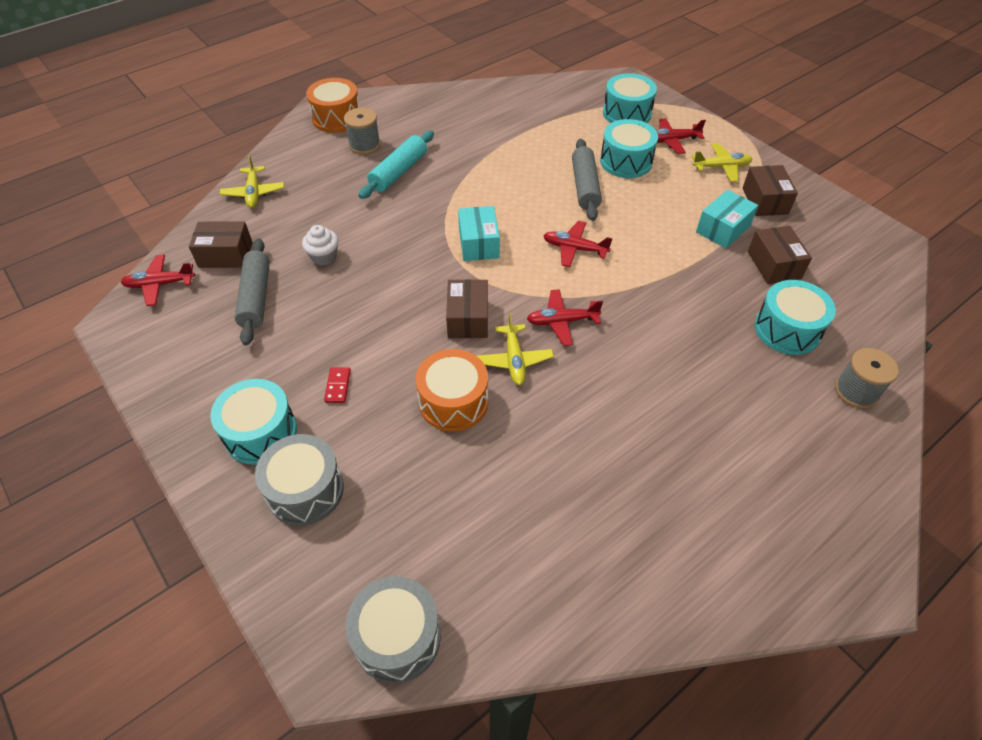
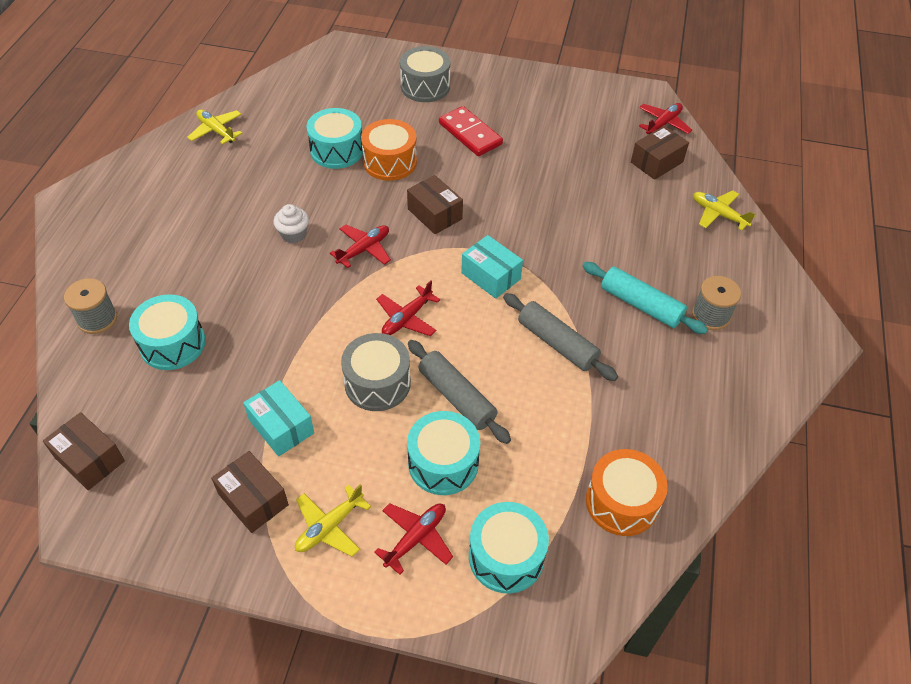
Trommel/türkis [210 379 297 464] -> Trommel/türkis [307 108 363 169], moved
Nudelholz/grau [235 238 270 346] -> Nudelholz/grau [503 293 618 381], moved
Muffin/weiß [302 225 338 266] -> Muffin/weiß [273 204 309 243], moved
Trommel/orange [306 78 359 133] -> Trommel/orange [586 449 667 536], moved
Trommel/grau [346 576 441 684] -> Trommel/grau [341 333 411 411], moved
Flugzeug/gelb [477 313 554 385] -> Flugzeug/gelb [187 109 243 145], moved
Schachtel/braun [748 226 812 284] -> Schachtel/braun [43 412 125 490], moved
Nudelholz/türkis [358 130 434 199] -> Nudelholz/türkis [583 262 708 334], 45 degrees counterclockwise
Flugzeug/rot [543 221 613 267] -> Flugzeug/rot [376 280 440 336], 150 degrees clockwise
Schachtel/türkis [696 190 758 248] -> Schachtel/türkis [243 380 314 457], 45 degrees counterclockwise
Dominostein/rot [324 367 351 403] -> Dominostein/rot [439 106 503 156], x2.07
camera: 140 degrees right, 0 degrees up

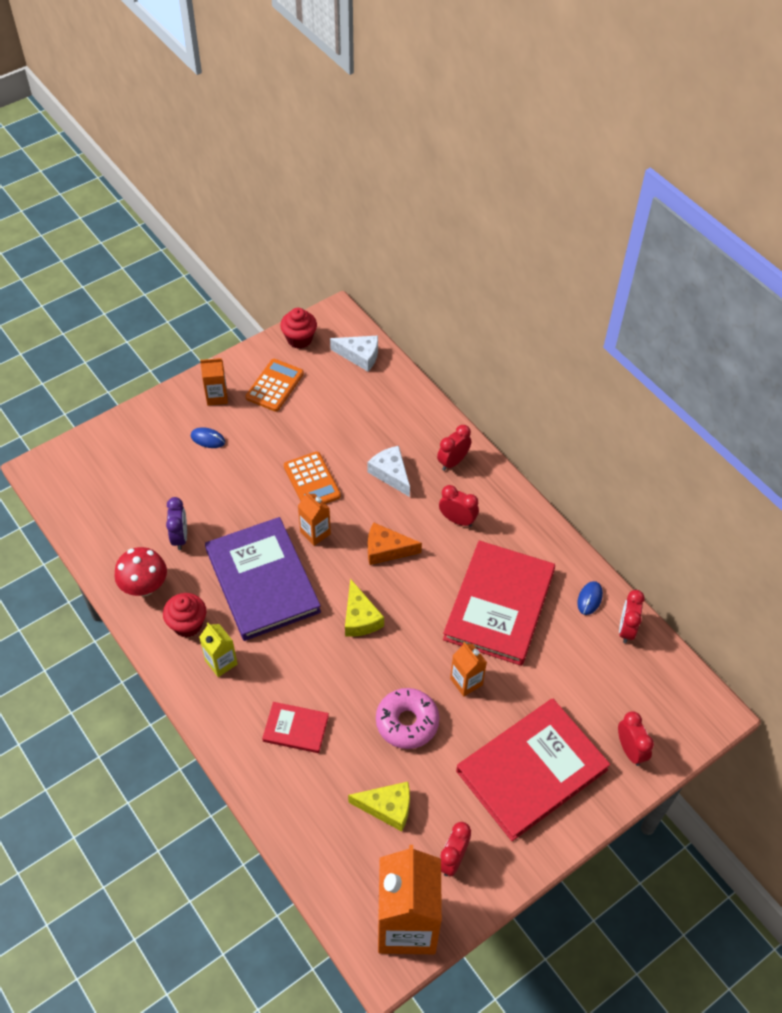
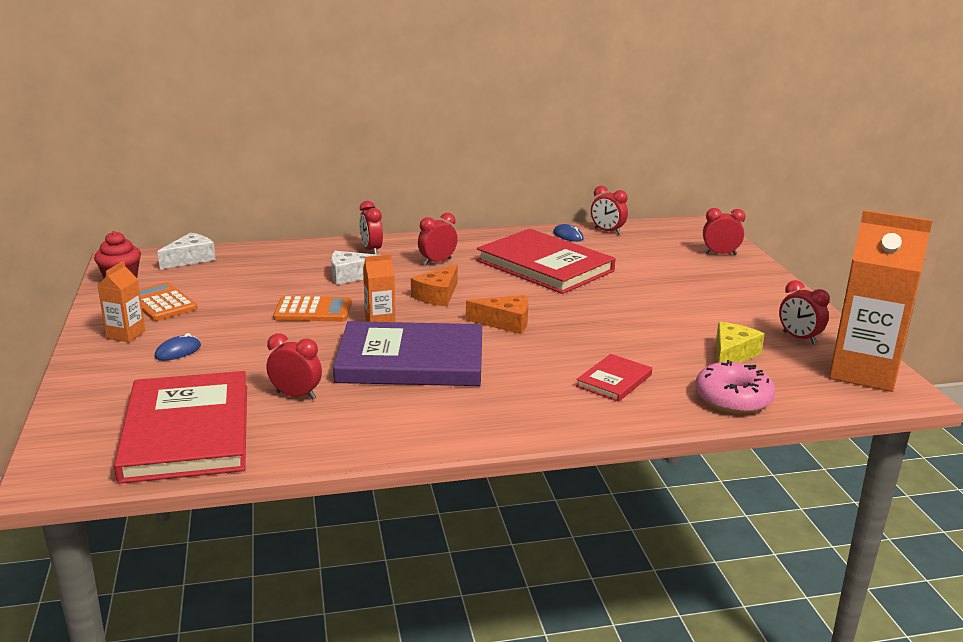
Pilz/rot [114 547 167 596] -> none
Muffin/rot [163 593 206 637] -> none
Getränkekarton/gelb [199 623 237 677] -> none
Getränkekarton/orange [450 642 487 697] -> none
Donut/rosa [376 688 440 749] -> Donut/rosa [695 360 775 414], moved
Buch/rot [456 699 610 841] -> Buch/rot [114 371 247 484], moved
Wecker/lila [166 497 187 550] -> Wecker/rot [267 333 322 400]
Käse/gelb [345 579 384 637] -> Käse/orange [466 295 528 334]
camera: 65 degrees left, 30 degrees down

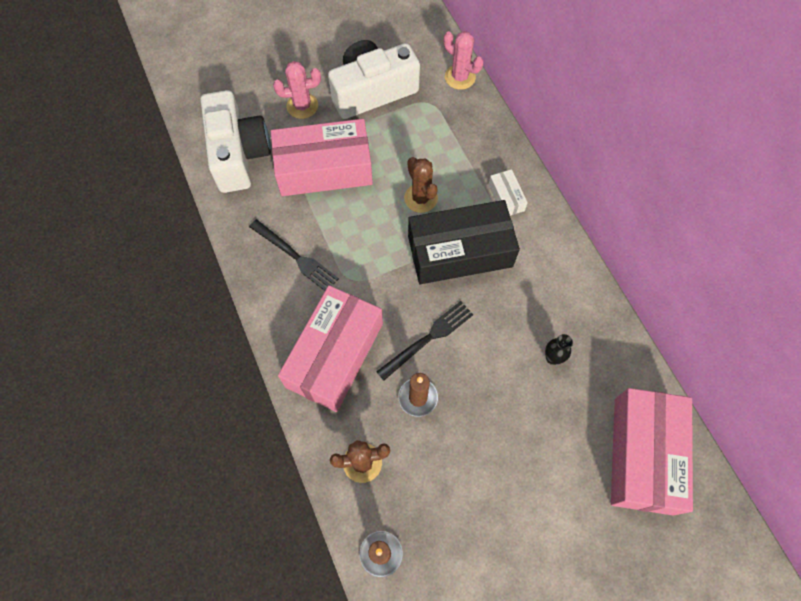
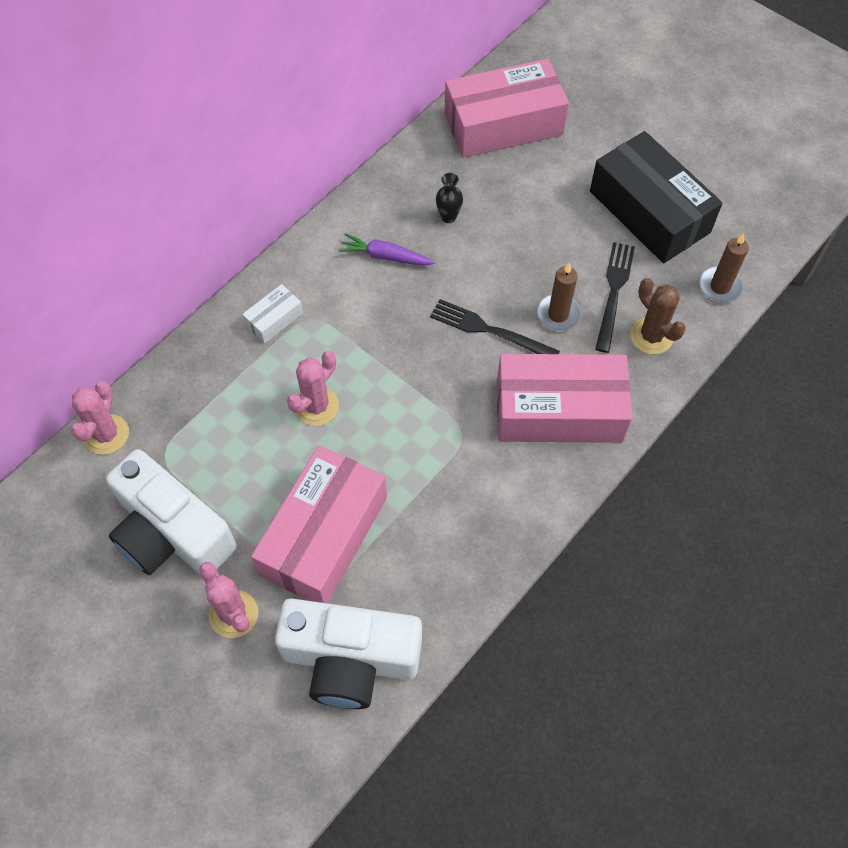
none -> Karotte/lila [339 233 435 266]
Gabel/schwarz [249 219 339 291] -> Gabel/schwarz [595 242 635 353], moved
Schachtel/schwarz [408 200 520 284] -> Schachtel/schwarz [590 131 723 263], moved
Kaktus/braun [404 157 438 213] -> Kaktus/rosa [287 351 339 426]
Kamera/weiß [200 90 271 193] -> Kamera/weiß [275 598 422 709], 135 degrees counterclockwise
Schachtel/rosa [271 119 373 196] -> Schachtel/rosa [251 445 387 603], 60 degrees clockwise
camera: 115 degrees left, 5 degrees down

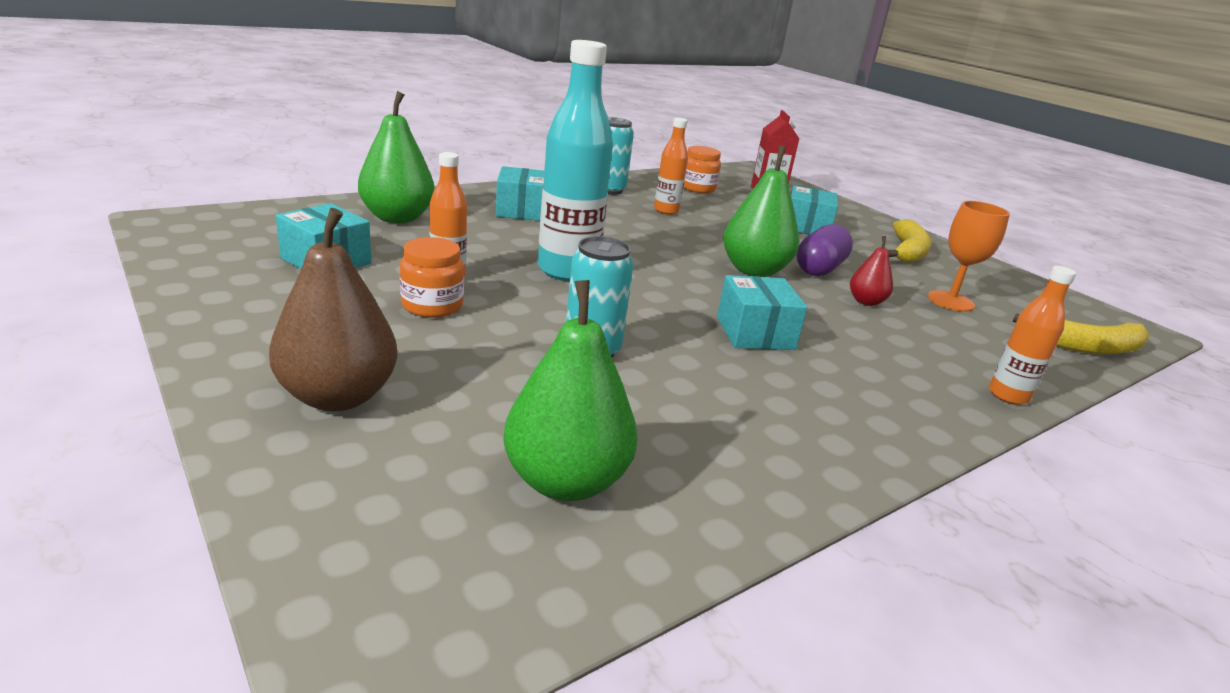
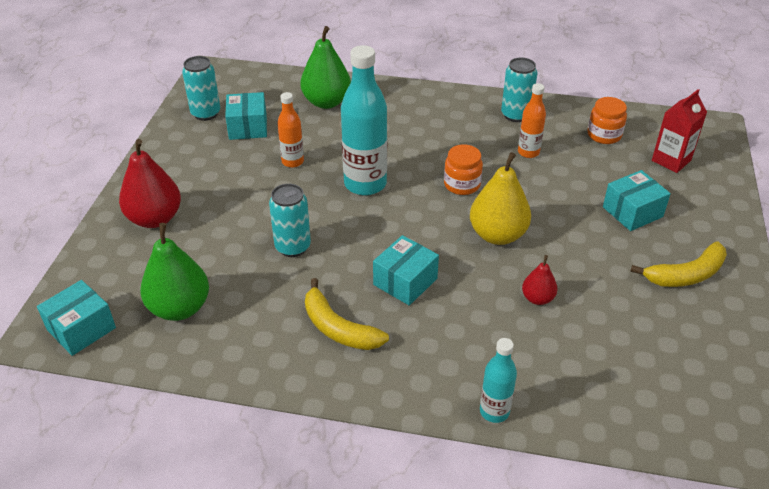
Kapsel/lila [796 224 853 276] -> none
Kelch/orange [928 201 1010 312] -> none
none -> Dose/türkis [182 56 220 121]
Einmachglas/orange [400 237 464 318] -> Einmachglas/orange [444 144 483 195], moved
Schachtel/türkis [496 166 544 221] -> Schachtel/türkis [37 280 116 356], moved
Banane/gelb [1013 314 1149 354] -> Banane/gelb [305 278 389 350], moved
Birne/braun [269 208 398 411] -> Birne/rot [119 139 181 228]
Birne/grün [723 146 799 277] -> Birne/gelb [470 152 531 245]
Flasche/orange [989 266 1076 405] -> Flasche/türkis [480 338 517 423]
camera: 50 degrees right, 15 degrees up

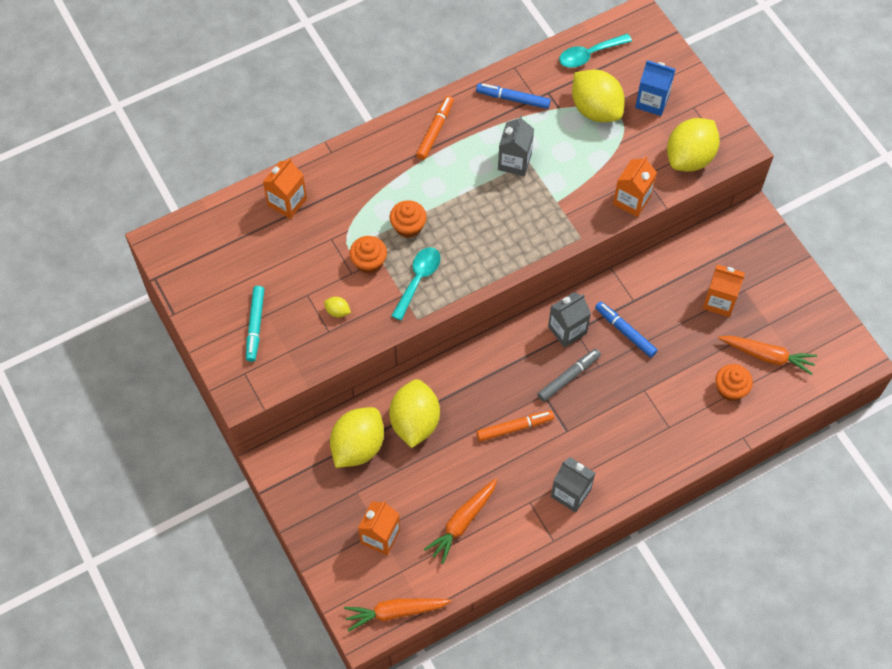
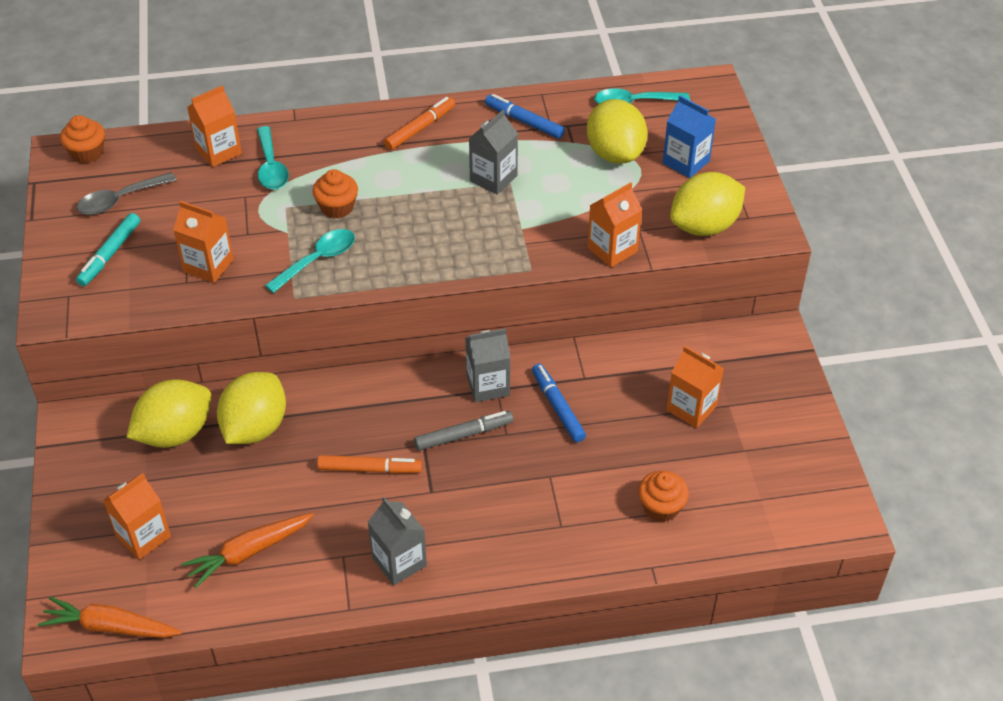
Karotte/orange [718 336 817 375] -> none
none -> Löffel/grau [76 172 176 215]
none -> Löffel/türkis [257 126 289 190]
Muffin/orange [349 236 387 274] -> Muffin/orange [60 115 105 163], moved
Zitrone/gelb [324 297 351 318] -> Getränkekarton/orange [173 201 234 283]
camera: 20 degrees right, 15 degrees down

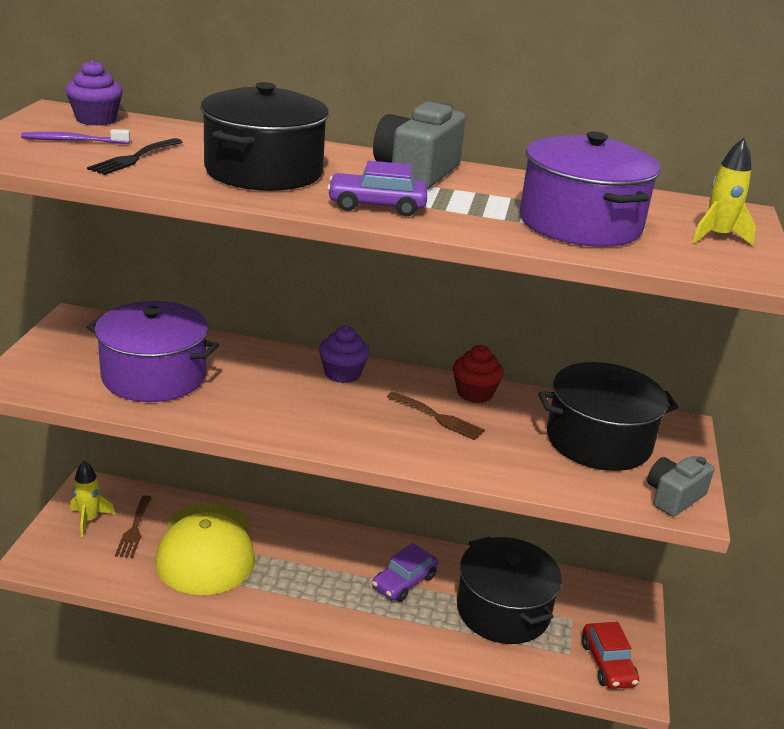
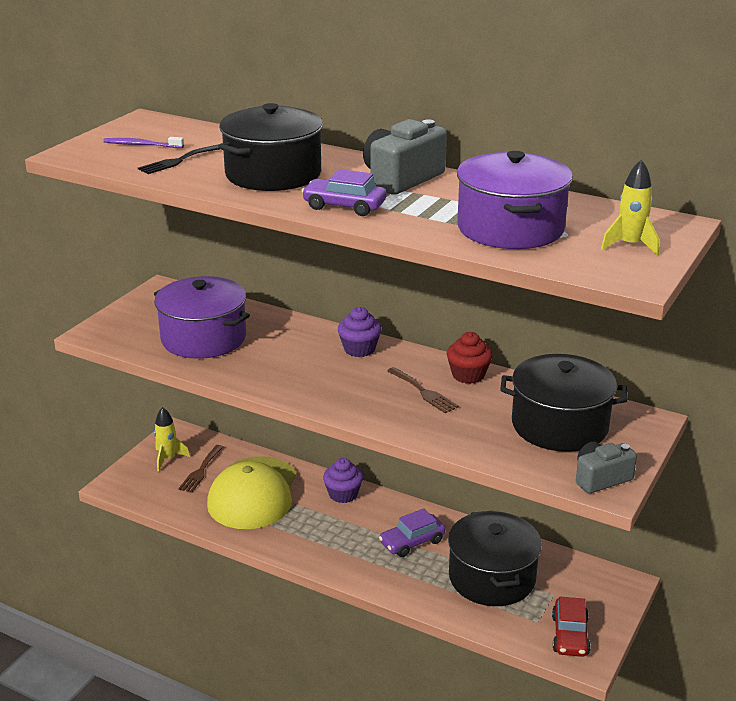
Muffin/lila [66 60 123 126] -> Muffin/lila [323 458 363 503], moved
camera: 20 degrees right, 0 degrees up

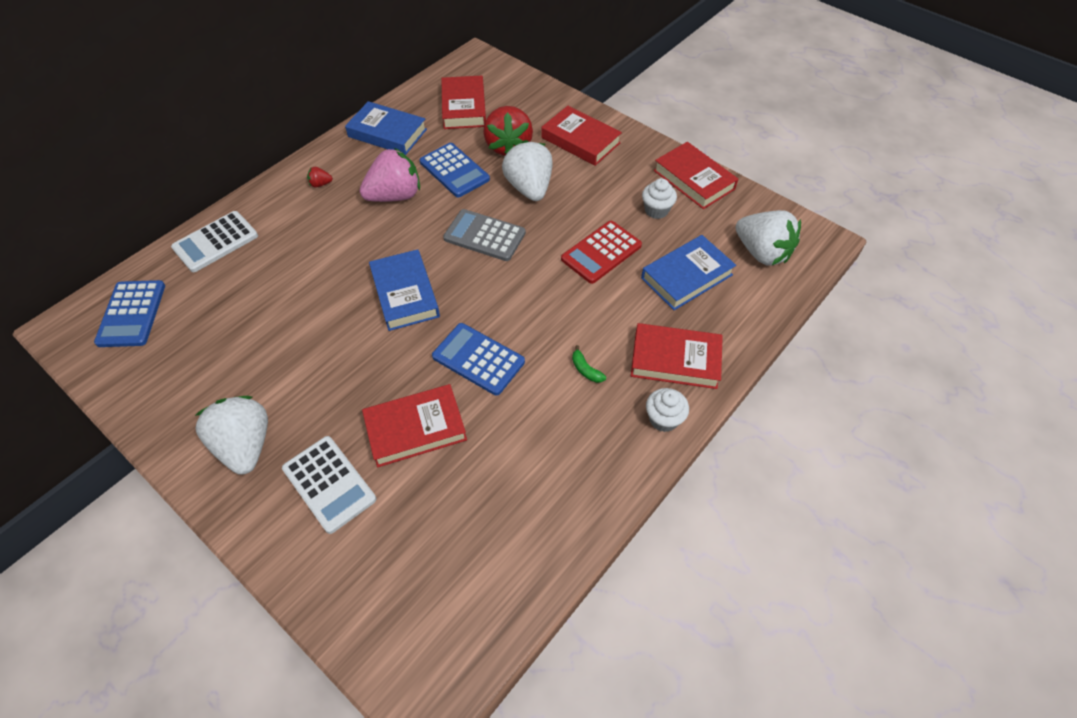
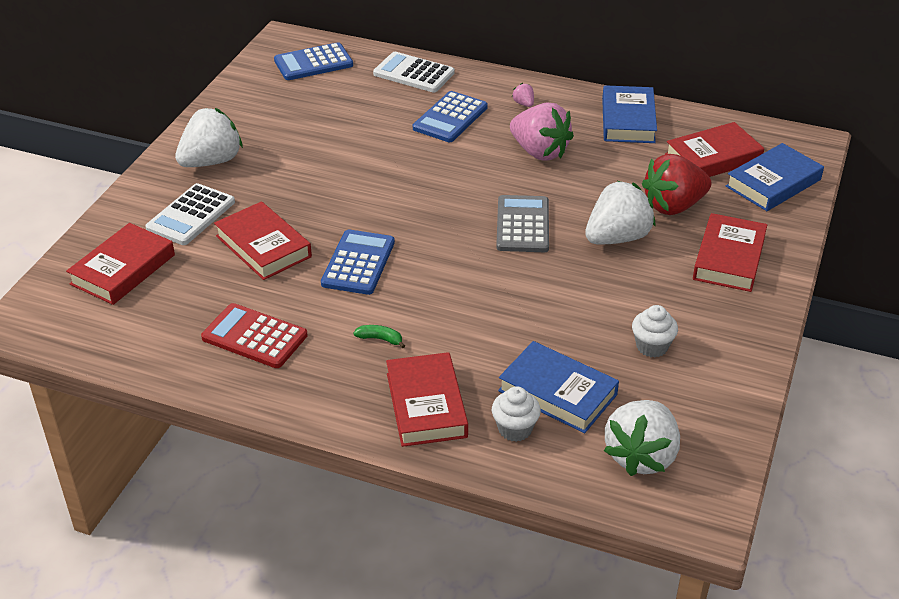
Buch/blau [369 249 440 331] -> Buch/blau [726 143 824 211], moved
Taschenrechner/blau [420 143 490 198] -> Taschenrechner/blau [413 91 488 142], moved
Taschenrechner/rot [561 221 642 284] -> Taschenrechner/rot [201 303 308 368], moved
Muffin/weiß [646 388 689 432] -> Muffin/weiß [492 386 541 442], moved
Buch/rot [654 142 738 209] -> Buch/rot [66 223 175 305], moved
Erdbeere/rot [307 167 333 188] -> Erdbeere/rosa [512 83 534 107]
Banane/grün [572 345 606 383] -> Banane/grün [354 325 405 348], 75 degrees clockwise
camera: 70 degrees right, 15 degrees down

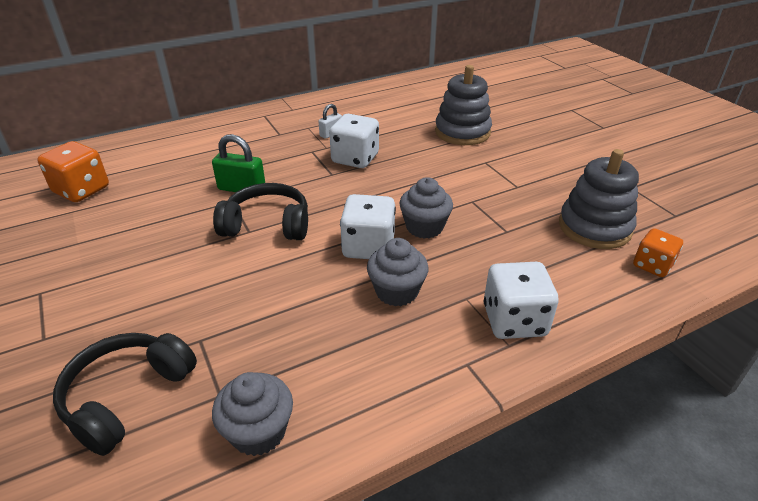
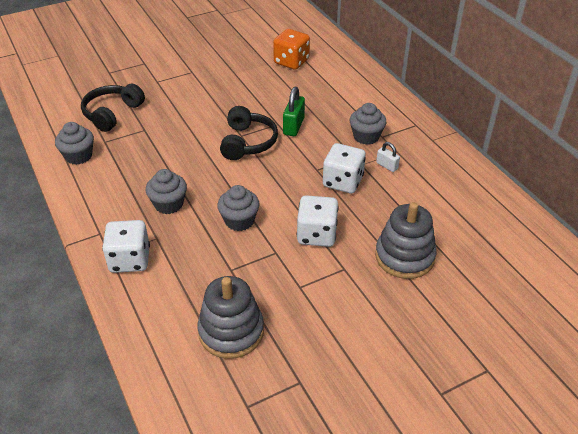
Spielwürfel/orange [633 228 683 277] -> none
none -> Muffin/grau [350 103 386 145]
Spielwürfel/weiß [340 194 396 259] -> Spielwürfel/weiß [297 195 339 247], moved
Kopfhörer/schwarz [53 333 197 456] -> Kopfhörer/schwarz [81 84 145 132], 90 degrees counterclockwise
camera: 90 degrees right, 5 degrees up

